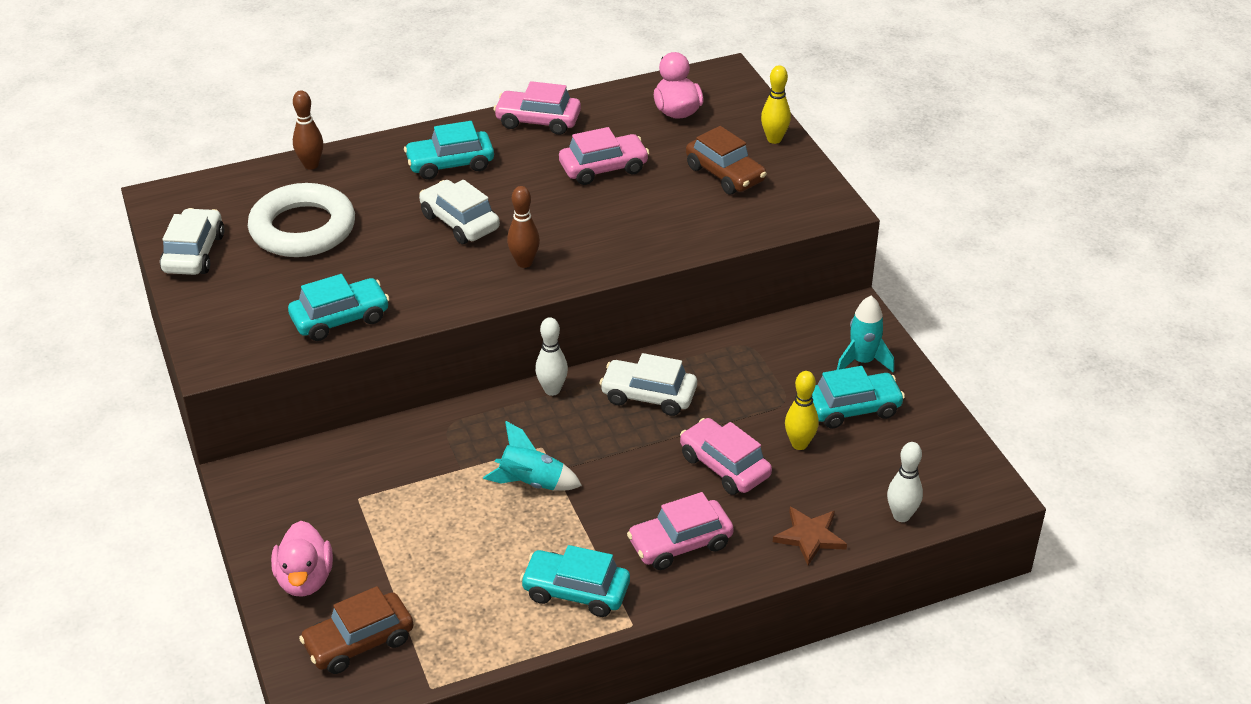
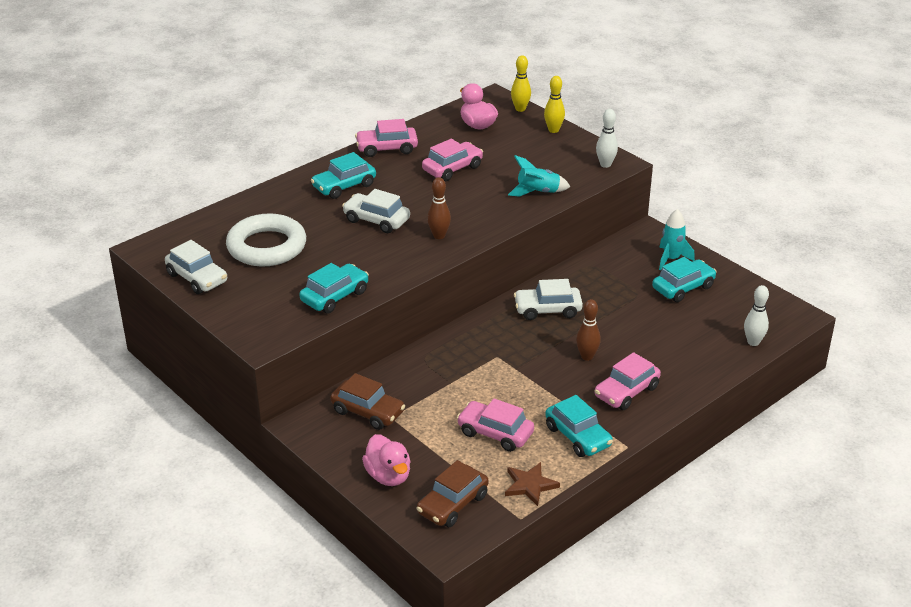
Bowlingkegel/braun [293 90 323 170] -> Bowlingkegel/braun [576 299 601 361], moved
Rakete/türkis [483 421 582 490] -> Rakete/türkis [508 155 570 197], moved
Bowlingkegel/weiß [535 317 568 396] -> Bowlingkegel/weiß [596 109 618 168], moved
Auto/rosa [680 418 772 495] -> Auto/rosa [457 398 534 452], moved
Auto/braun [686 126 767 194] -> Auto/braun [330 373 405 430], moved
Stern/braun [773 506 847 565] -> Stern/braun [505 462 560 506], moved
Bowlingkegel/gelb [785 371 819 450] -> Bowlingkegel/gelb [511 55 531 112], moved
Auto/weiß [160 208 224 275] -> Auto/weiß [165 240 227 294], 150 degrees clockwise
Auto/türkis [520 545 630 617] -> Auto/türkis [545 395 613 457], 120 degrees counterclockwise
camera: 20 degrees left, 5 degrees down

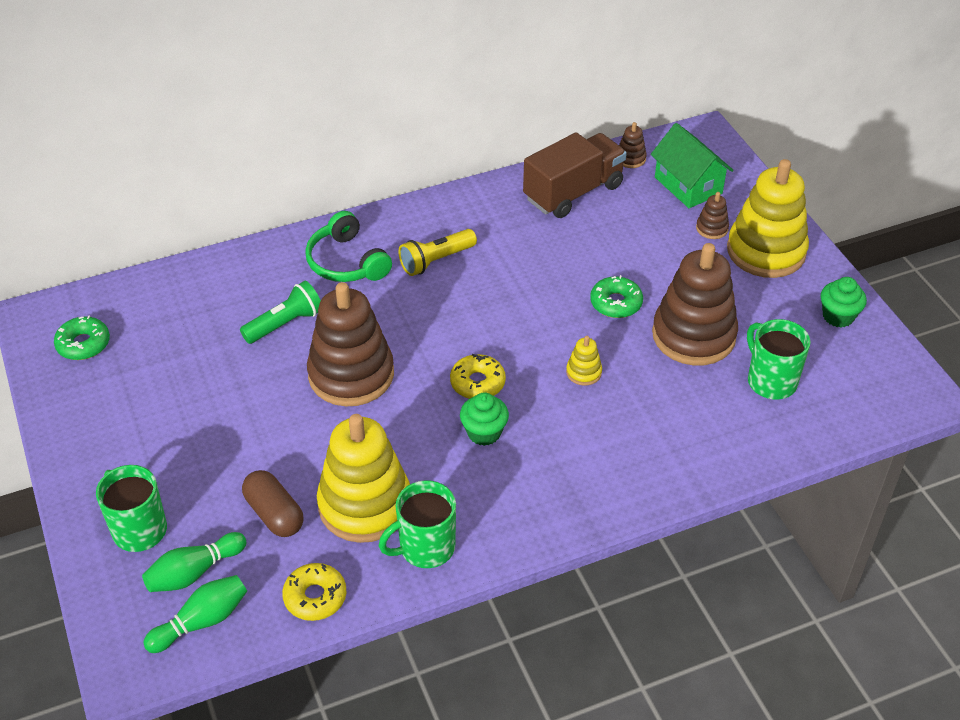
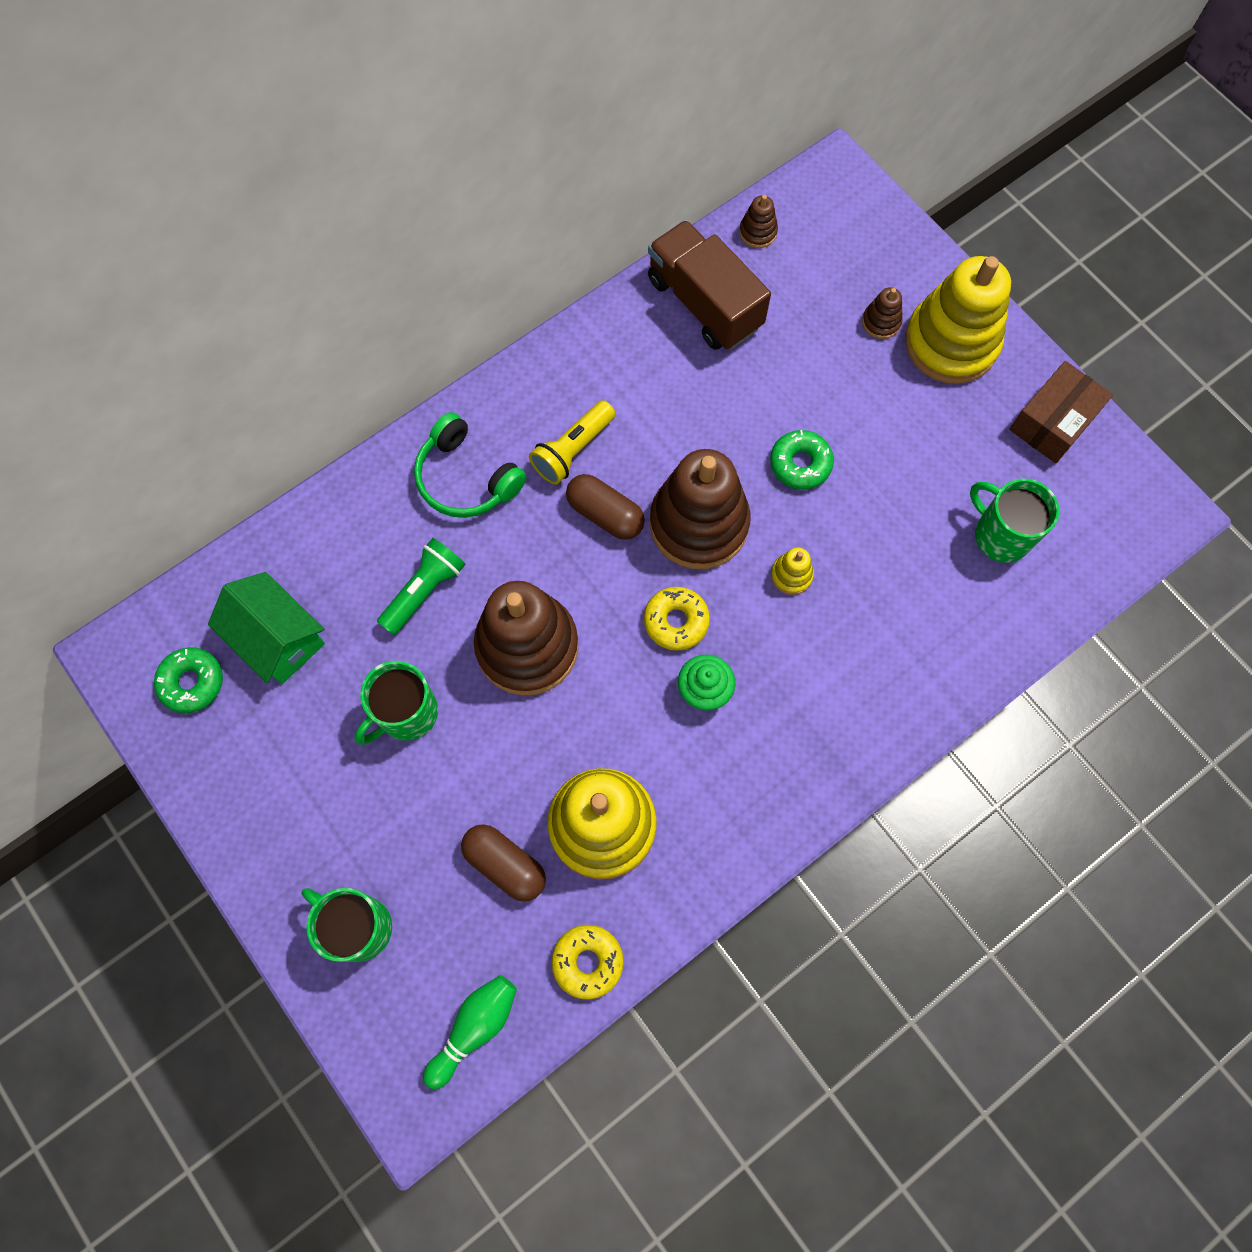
Bowlingkegel/grün [142 532 247 592] -> none
none -> Kapsel/braun [566 474 645 540]
Tasse/grün [379 480 456 568] -> Tasse/grün [355 661 438 745], moved
Haus/grün [651 123 734 208] -> Haus/grün [208 572 325 684], moved
Stapelspielzeug/braun [652 243 738 365] -> Stapelspielzeug/braun [650 449 751 569], moved
Muffin/grün [821 277 867 327] -> Schachtel/braun [1009 361 1113 463]
Lastwagen/braun [523 132 627 218] -> Lastwagen/braun [648 220 771 350], 75 degrees counterclockwise
camera: 15 degrees left, 25 degrees up

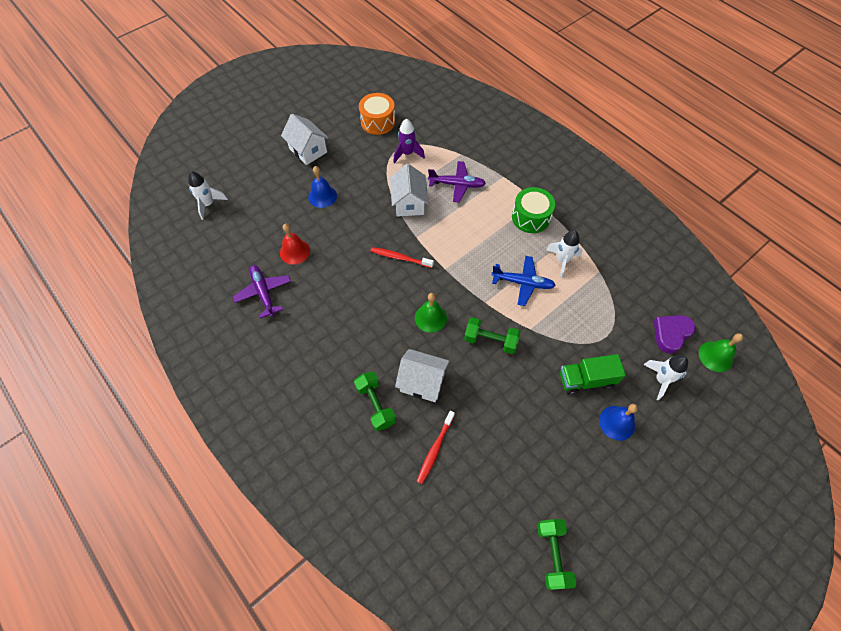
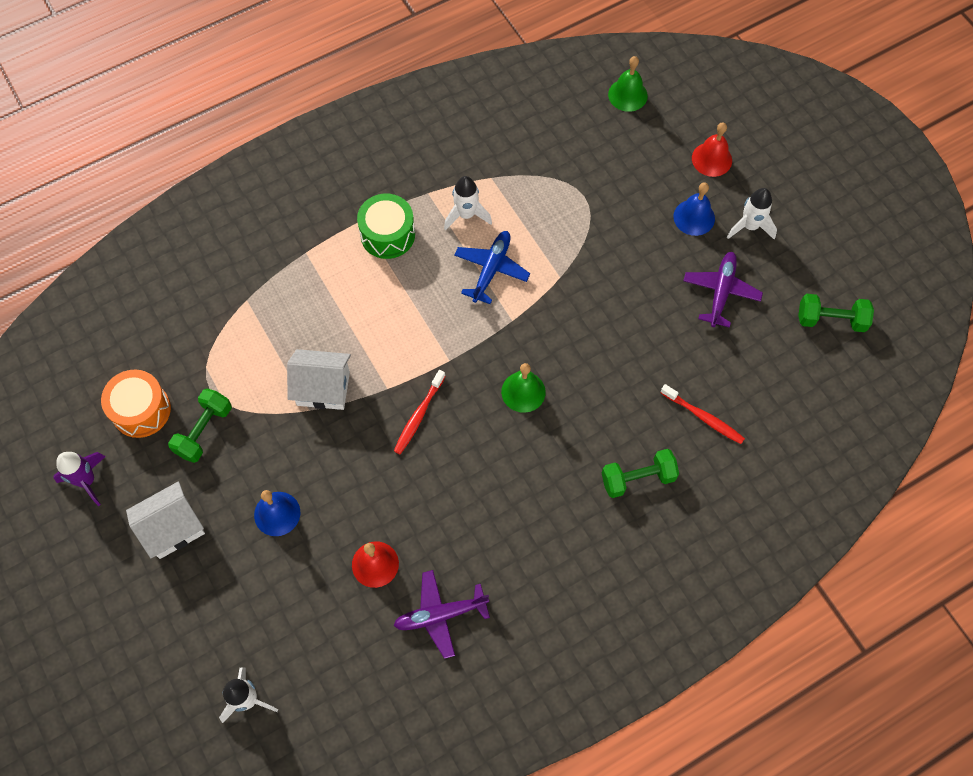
Haus/weiß [395 349 450 402] -> none
Lastwagen/grün [560 354 626 395] -> none
Herz/lila [654 315 696 354] -> none
none -> Glocke/rot [692 122 732 177]
Rakete/lila [393 119 425 163] -> Rakete/lila [53 452 106 506], moved
Flugzeug/lila [428 161 486 203] -> Flugzeug/lila [683 252 763 328], moved
Hantel/grün [464 317 520 354] -> Hantel/grün [168 389 232 463], moved
Rakete/weiß [643 355 688 401] -> Rakete/weiß [727 188 777 240], moved
camera: 80 degrees left, 5 degrees up

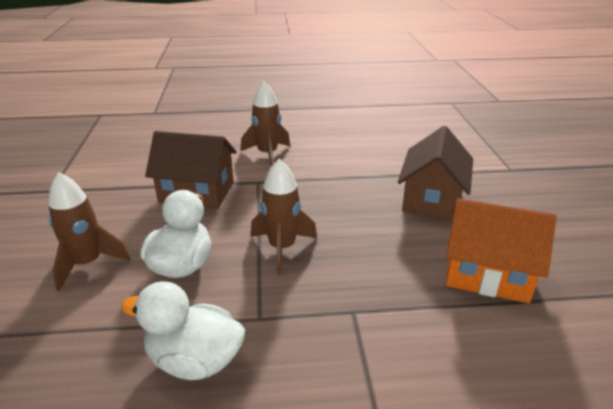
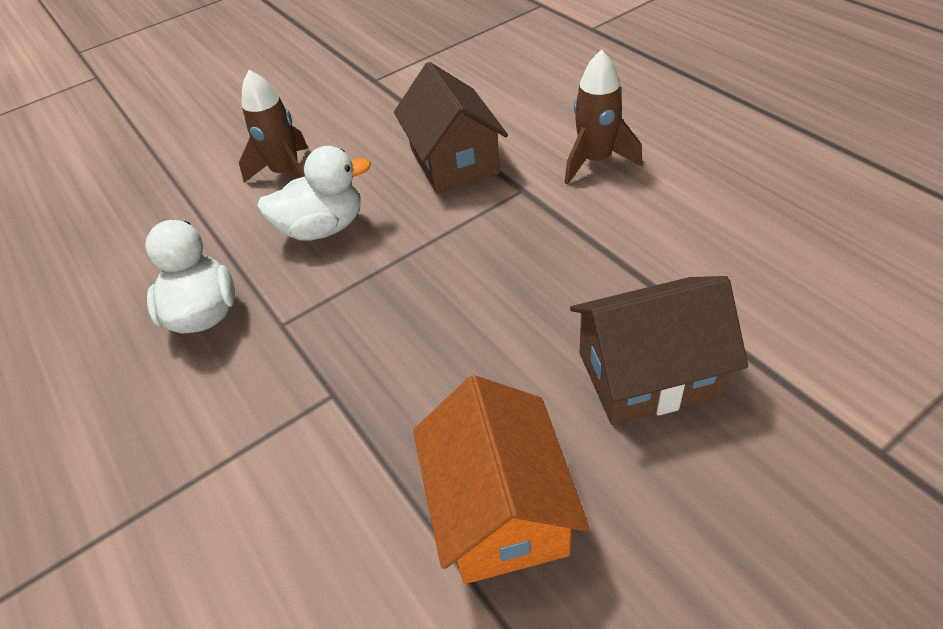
Rakete/braun [250 159 317 274] -> none
camera: 65 degrees right, 15 degrees up

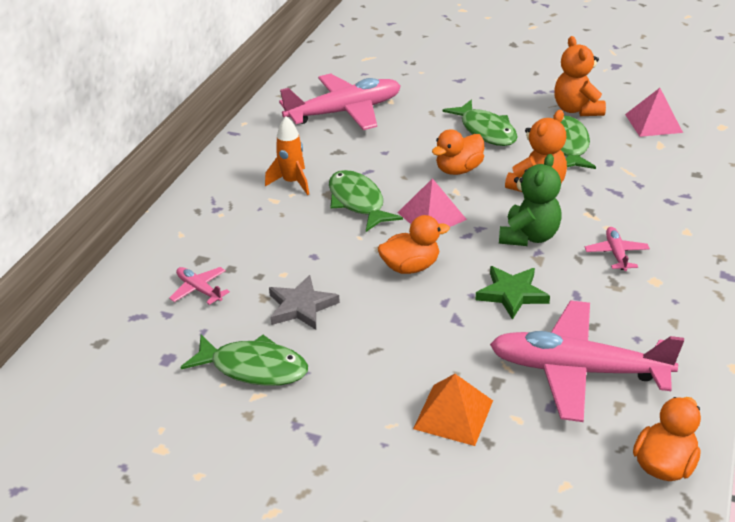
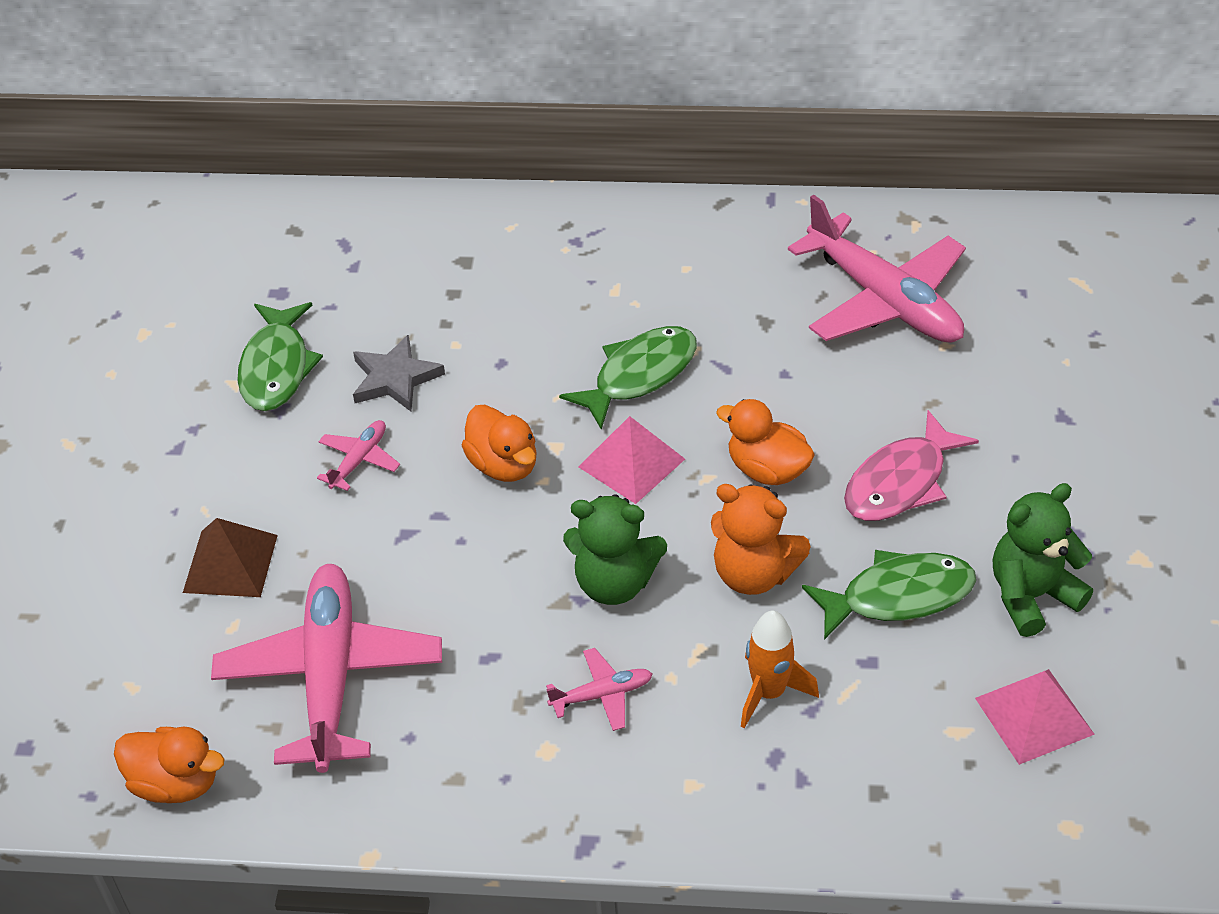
Stern/grün [475 266 550 320] -> none
Flugzeug/rosa [169 267 230 305] -> Flugzeug/rosa [317 420 400 491], moved
Rakete/orange [265 116 309 195] -> Rakete/orange [741 610 819 728], moved
Pyramide/orange [413 374 493 446] -> Pyramide/braun [183 518 278 597]
Fisch/grün [442 100 518 146] -> Fisch/rosa [844 410 979 521]
Teddybär/orange [554 36 606 116] -> Teddybär/grün [993 483 1093 637]
camera: 75 degrees right, 10 degrees up

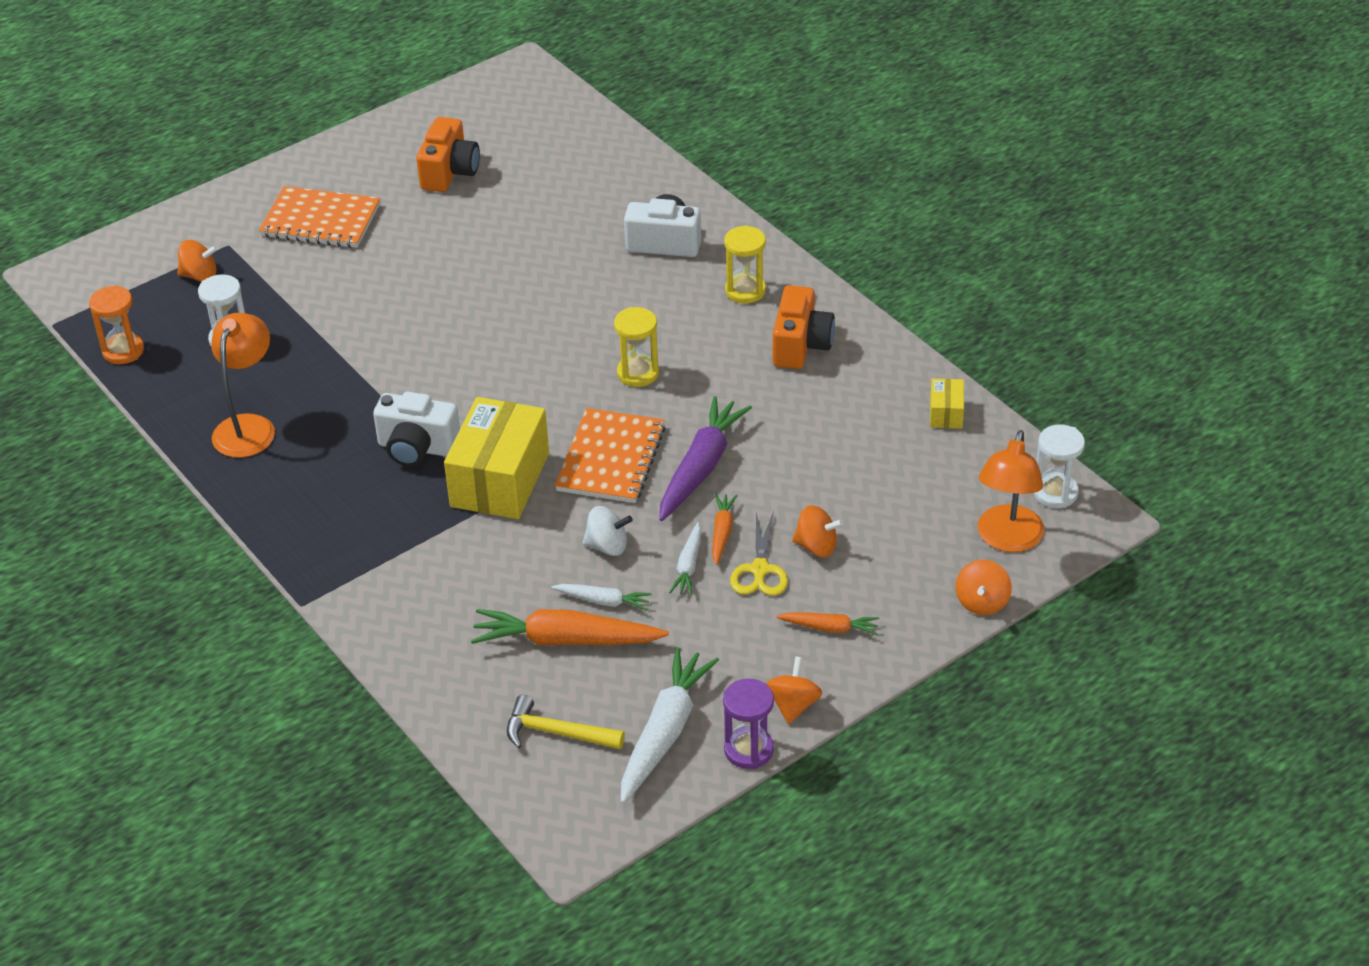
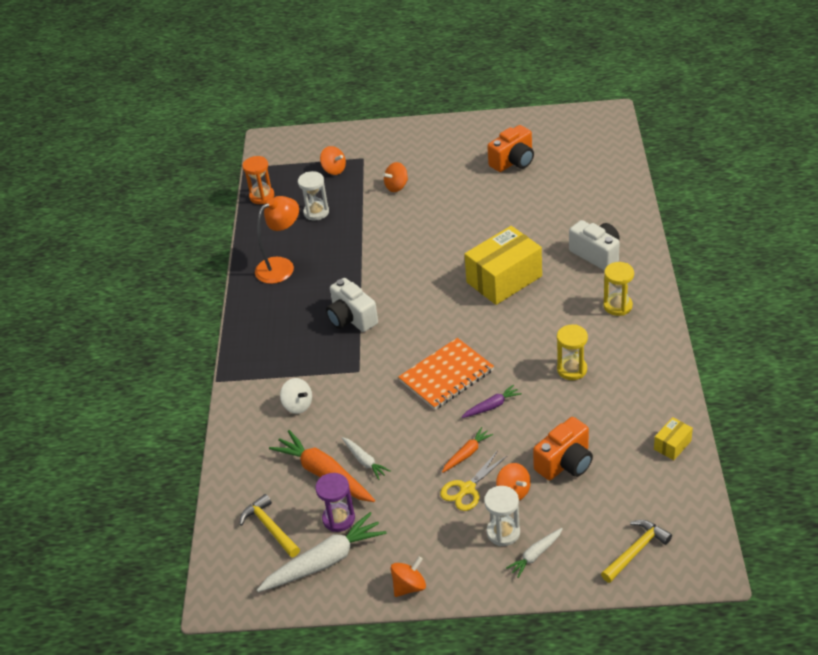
Notizbuch/orange [259 186 380 248] -> none
Karotte/orange [776 612 879 635] -> none
Schachtel/gelb [444 397 549 519] -> Schachtel/gelb [464 226 542 305], moved
Kreisel/weiß [583 506 633 556] -> Kreisel/weiß [280 378 312 414], moved
Sanduhr/gelb [614 307 659 387] -> Sanduhr/gelb [557 324 588 380], moved
Karotte/weiß [669 522 701 596] -> Karotte/weiß [506 528 563 578], moved
Sanduhr/lila [723 679 774 769] -> Sanduhr/lila [315 473 355 532], moved
Kamera/orange [773 285 835 369] -> Kamera/orange [533 417 593 480], moved
Kreisel/orange [956 560 1012 615] -> Kreisel/orange [383 162 408 192], moved
Sanduhr/weiß [1033 425 1085 508] -> Sanduhr/weiß [484 486 520 546], moved
Lampe/orange [978 430 1044 552] -> Hammer/gelb [601 520 672 583]
Karotte/lila [659 396 752 521] -> Karotte/lila [461 385 522 418], x0.52
camera: 40 degrees right, 0 degrees up

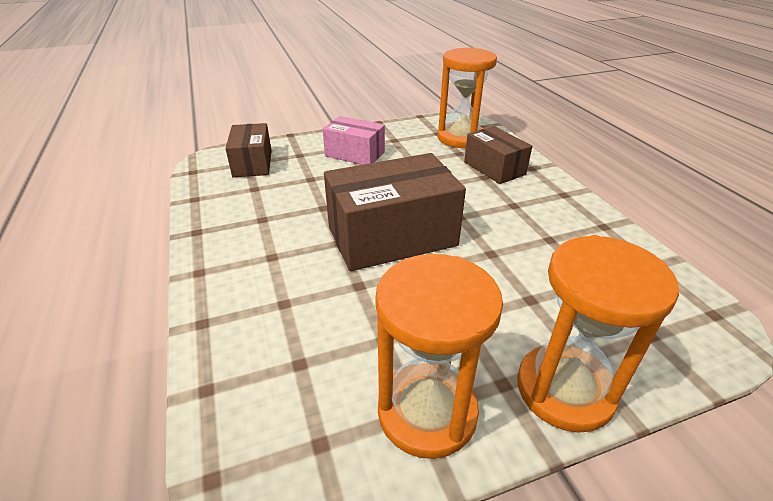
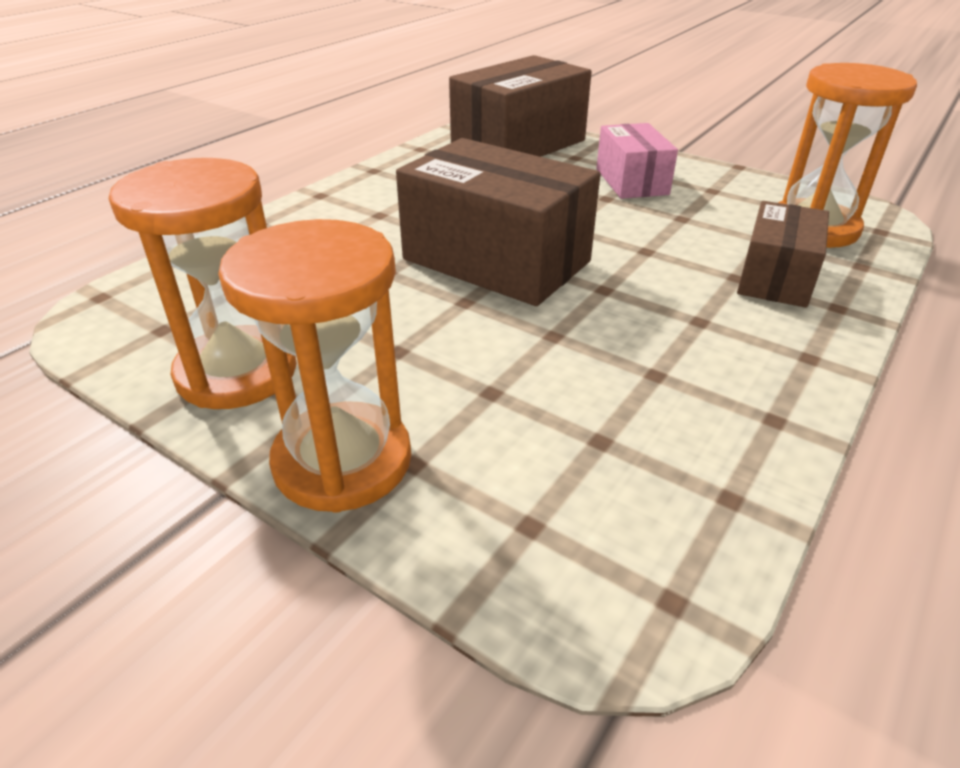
Schachtel/braun [225 123 272 177] -> Schachtel/braun [449 55 592 157], x1.70
camera: 55 degrees right, 0 degrees up

